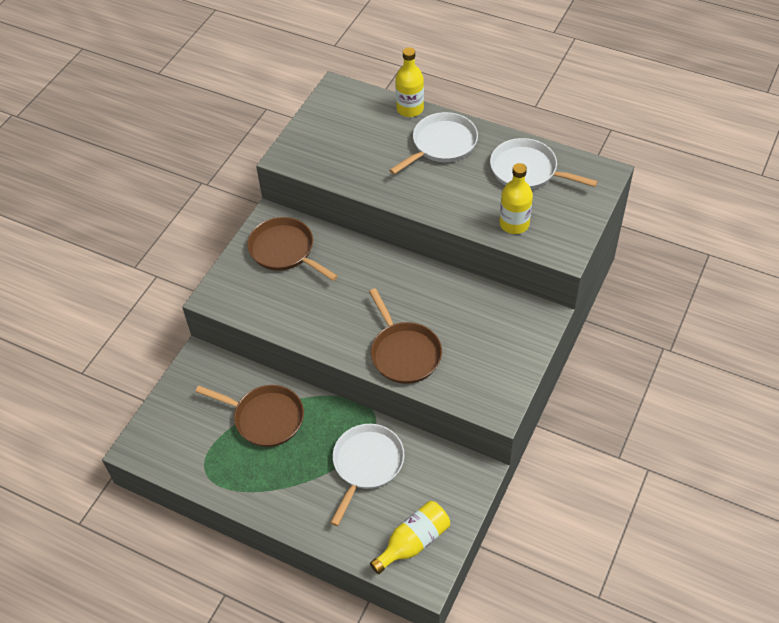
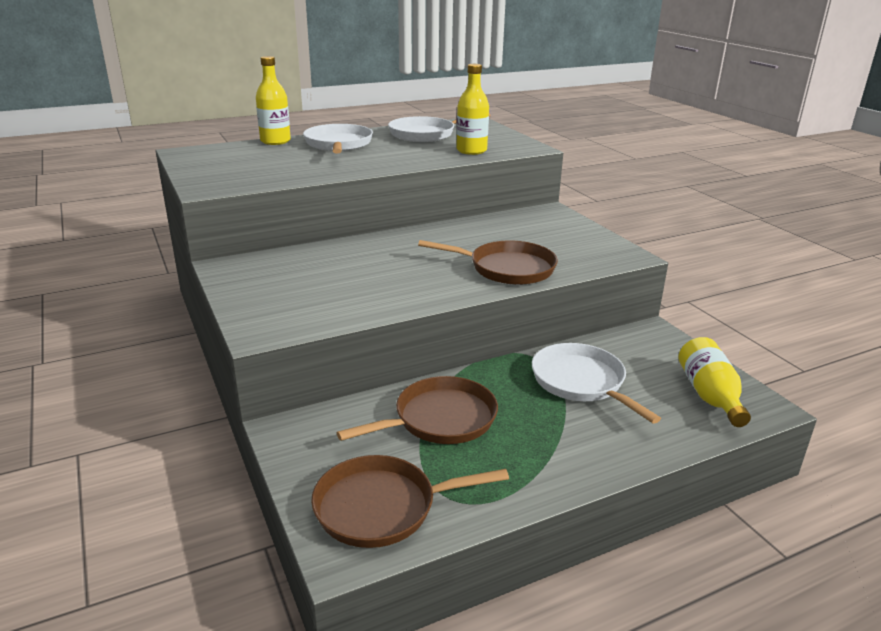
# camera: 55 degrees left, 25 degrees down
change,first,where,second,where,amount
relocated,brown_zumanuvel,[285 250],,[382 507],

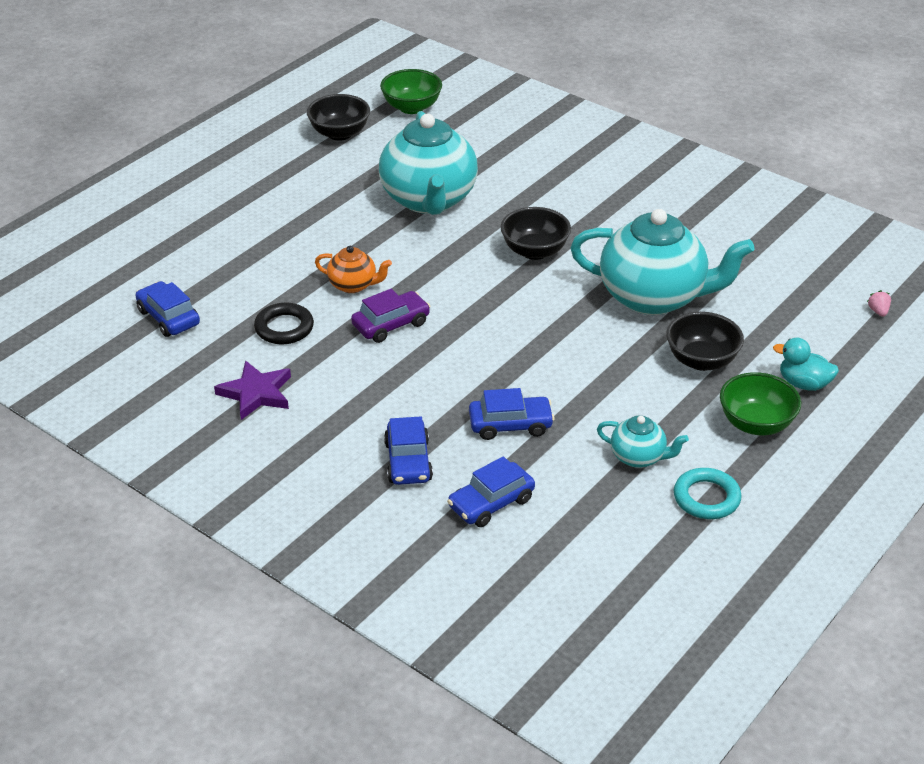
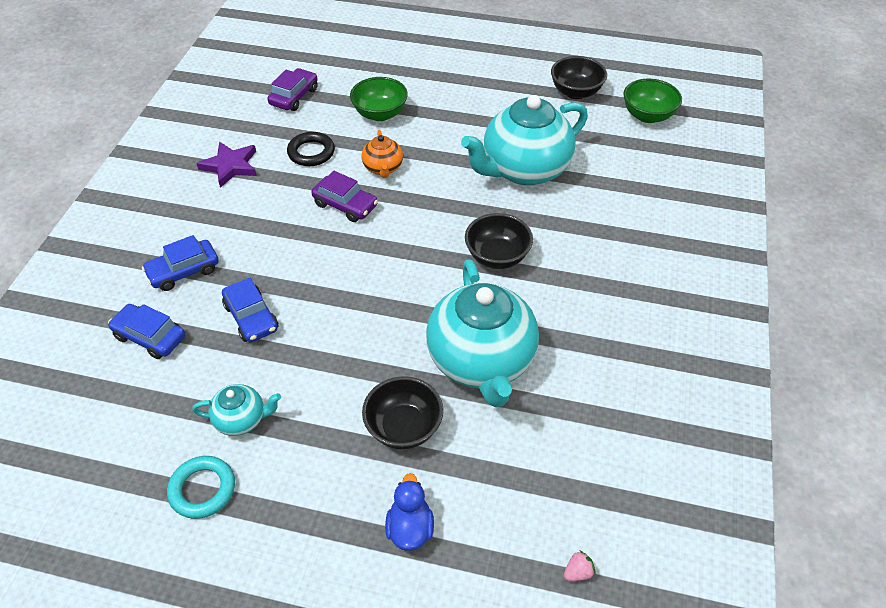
# camera: 65 degrees right, 10 degrees up
change,first,where,second,where,amount
colour,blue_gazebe,[168 317],purple_gazebe,[294 96],
spun,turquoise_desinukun,[639 457],,[242 419],90 degrees counterclockwise
relocated,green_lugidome,[756 424],,[380 114],
colour,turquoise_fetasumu,[803 384],blue_fetasumu,[410 528],

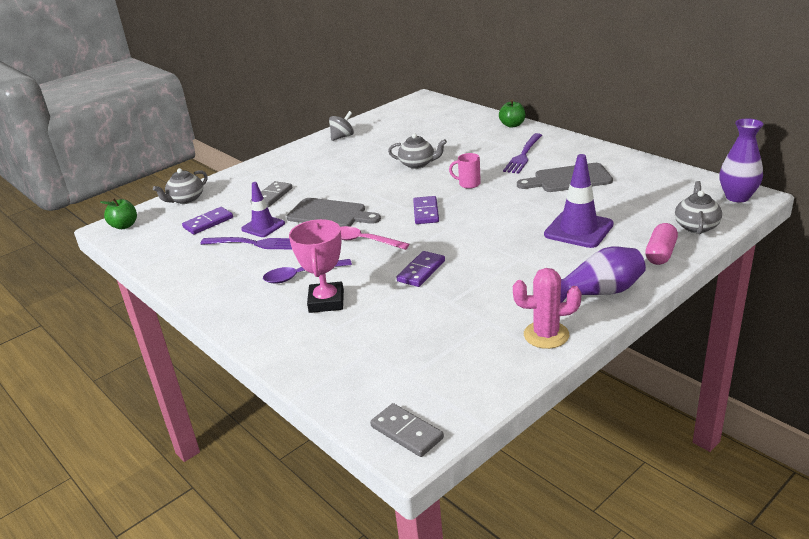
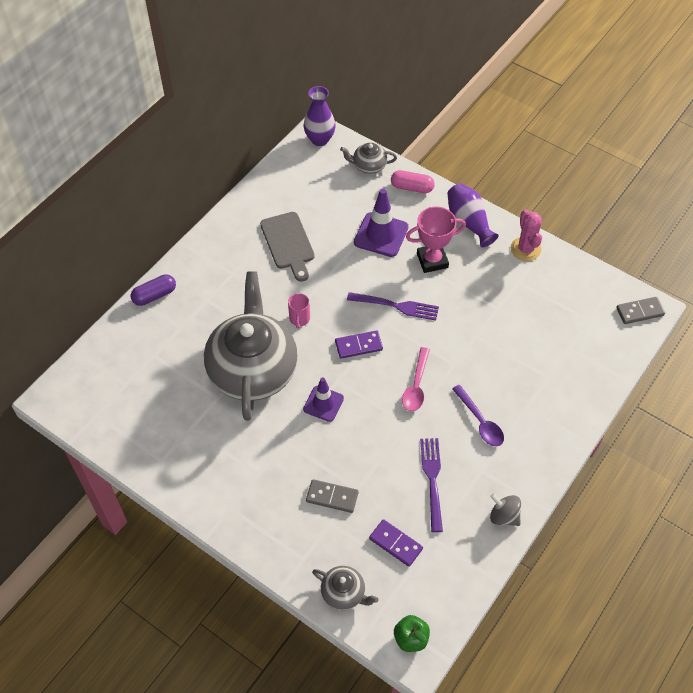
# camera: 105 degrees left, 25 degrees up
change,first,where,second,where,amount
relocated,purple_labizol,[263 226],,[323 403],
missing,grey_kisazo,[330 214],,,
relocated,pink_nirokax,[326 301],,[432 260],
relocated,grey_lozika,[342 137],,[504 516],
spun,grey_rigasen,[406 432],,[640 312],45 degrees clockwise
size,grey_desinukun,[418 164],,[253 370],x2.35
missing,purple_rigasen,[421 271],,,
exchanged,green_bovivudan,[512 125],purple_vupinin,[154 295],
relocated,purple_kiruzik,[523 155],,[396 306],

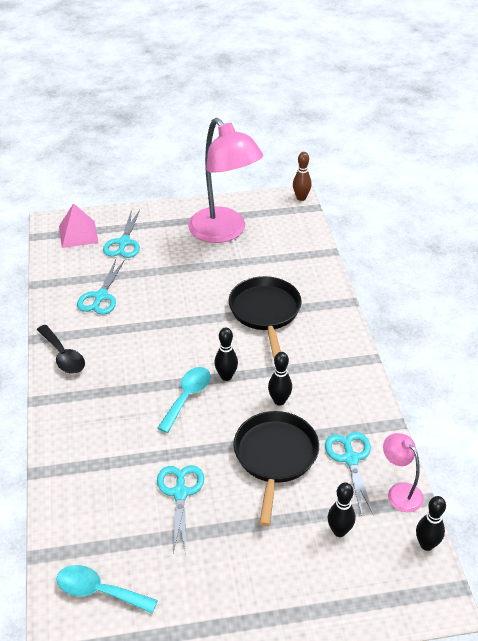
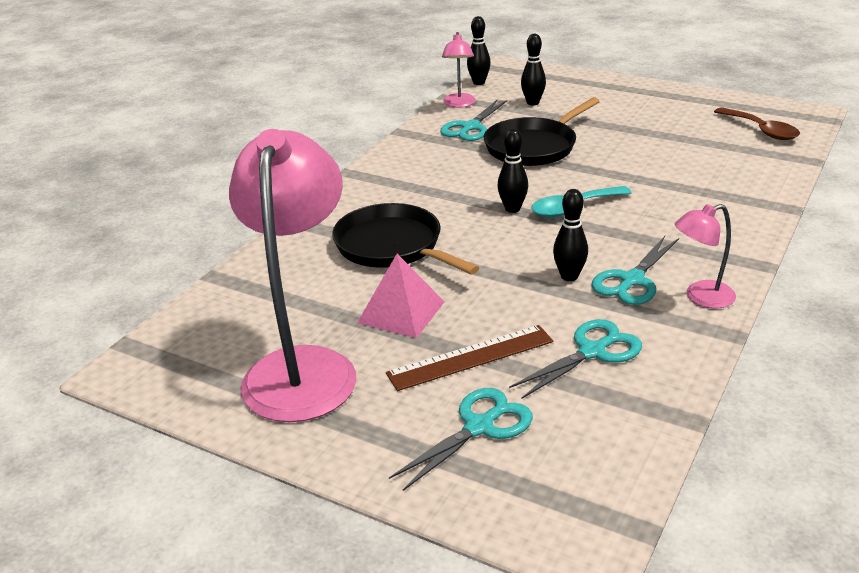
# camera: 140 degrees left, 10 degrees down
change,first,where,second,where,amount
exchanged,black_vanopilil,[63 356],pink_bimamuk,[701 297],
colour,turquoise_vanopilil,[99 591],brown_vanopilil,[761 130],
relocated,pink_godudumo,[78 234],,[401 312],
relocated,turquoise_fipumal,[180 493],,[632 280],
spun,black_zumanuvel,[265 312],,[392 246],105 degrees clockwise
relocated,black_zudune,[279 401],,[569 276],
missing,brown_zudune,[301 198],,,
appeared,,,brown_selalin,[470 357],

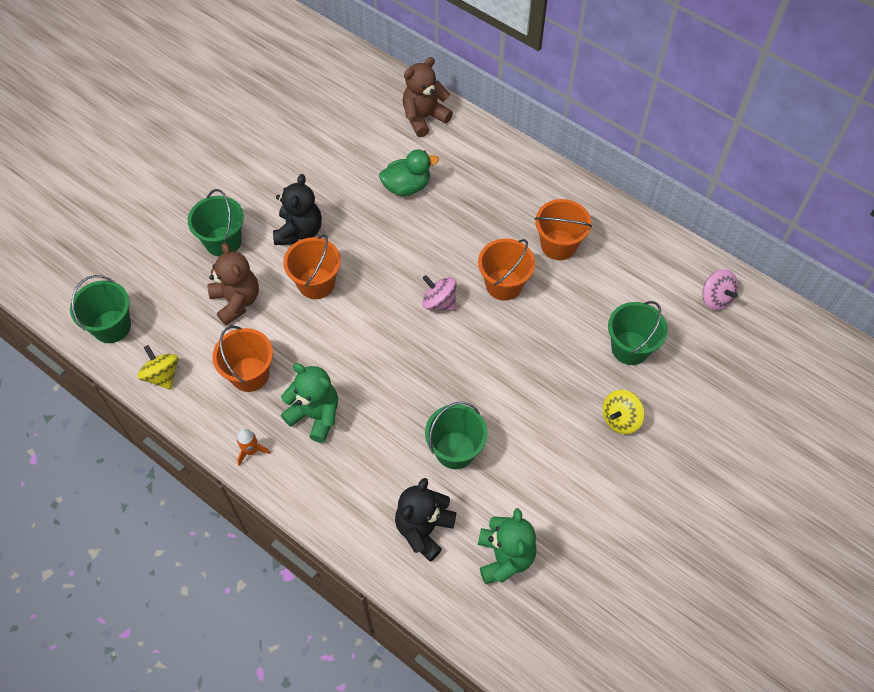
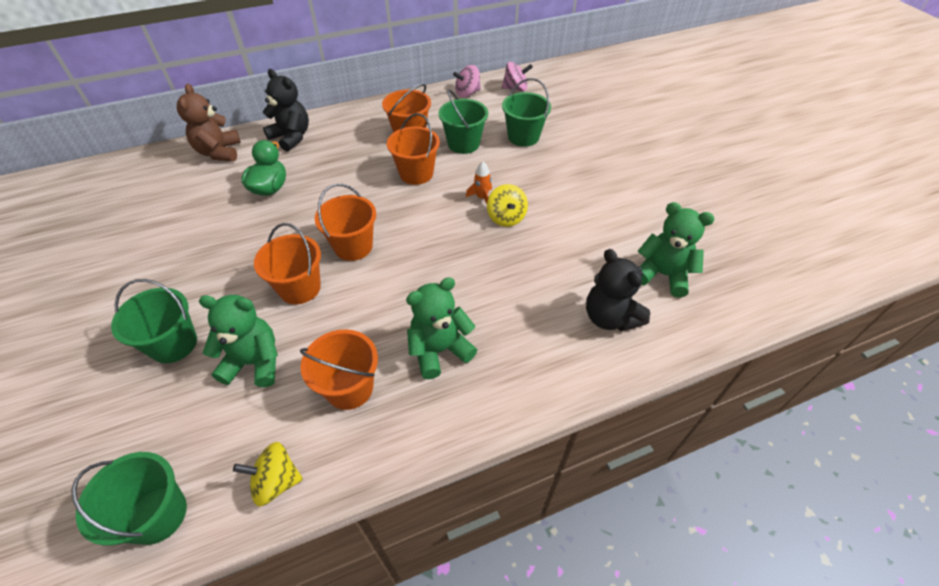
# camera: 60 degrees left, 10 degrees down
change,first,where,second,where,amount
colour,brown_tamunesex,[236 301],green_tamunesex,[254 362],
relocated,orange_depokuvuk,[251 451],,[482 198],
relocated,black_tamunesex,[299 231],,[291 137],
relocated,pink_lozika,[439 302],,[467 93],
relocated,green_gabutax,[455 450],,[463 144],
relocated,yellow_lozika,[620 419],,[506 217],
appeared,,,orange_gabutax,[353 246],

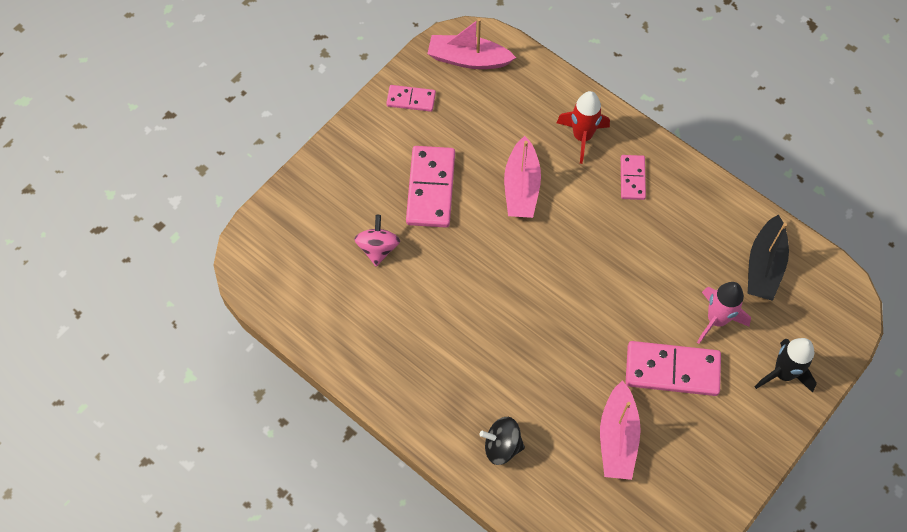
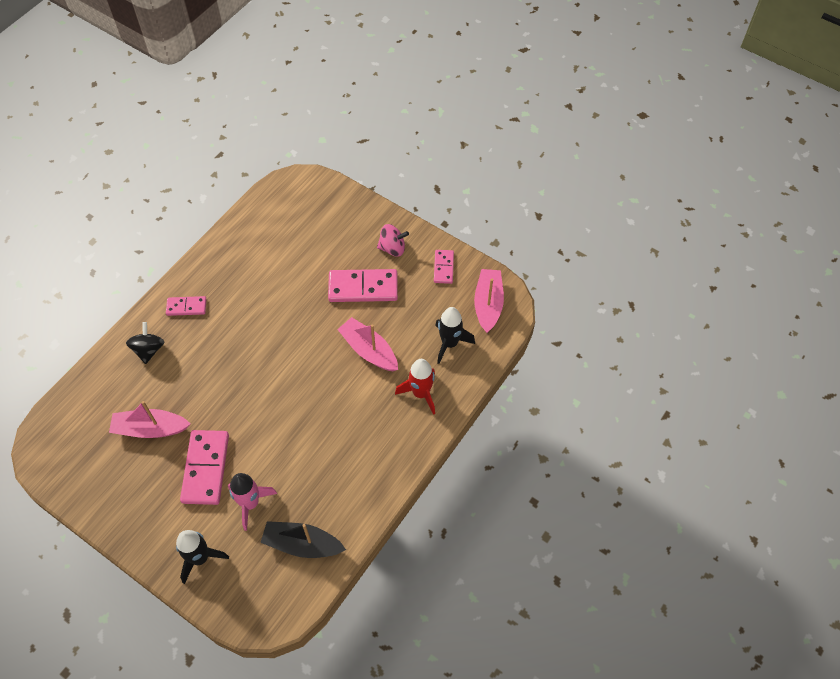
# camera: 85 degrees right, 5 degrees down
change,first,where,second,where,amount
relocated,pink_lozika,[378 248],,[392 248],
spun,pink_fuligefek,[521 187],,[369 350],45 degrees clockwise
relocated,pink_rigasen,[632 178],,[186 307],
appeared,,,black_depokuvuk,[450 343],

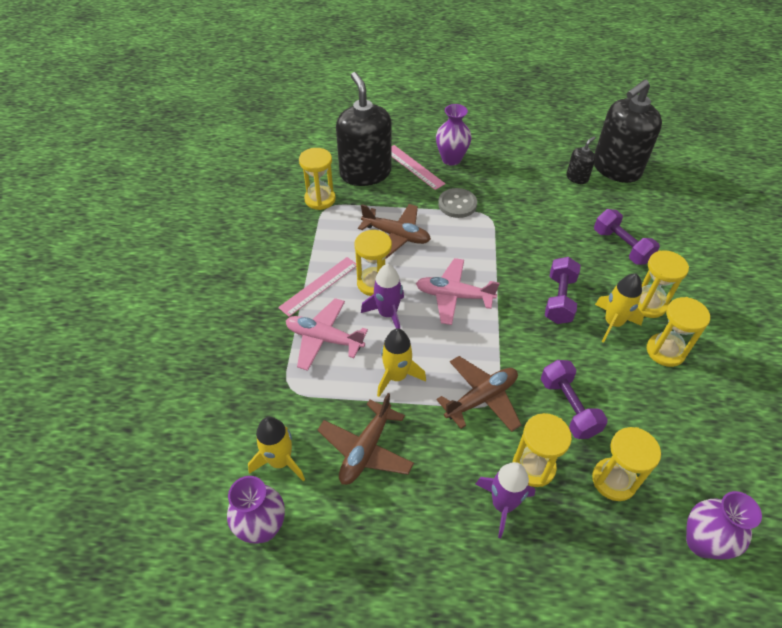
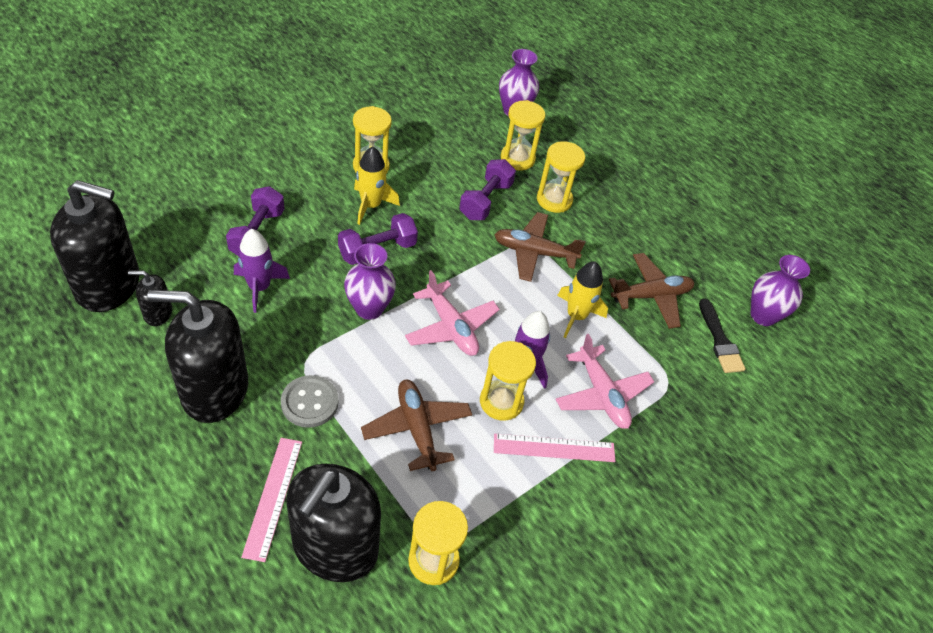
# camera: 140 degrees left, 0 degrees up
change,first,where,second,where,amount
exchanged,yellow_depokuvuk,[280 461],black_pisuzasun,[720 341],
relocated,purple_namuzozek,[451 159],,[369 308],
relocated,purple_depokuvuk,[503 504],,[259 287],
missing,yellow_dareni,[648 304],,,
appeared,,,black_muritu,[214 390],

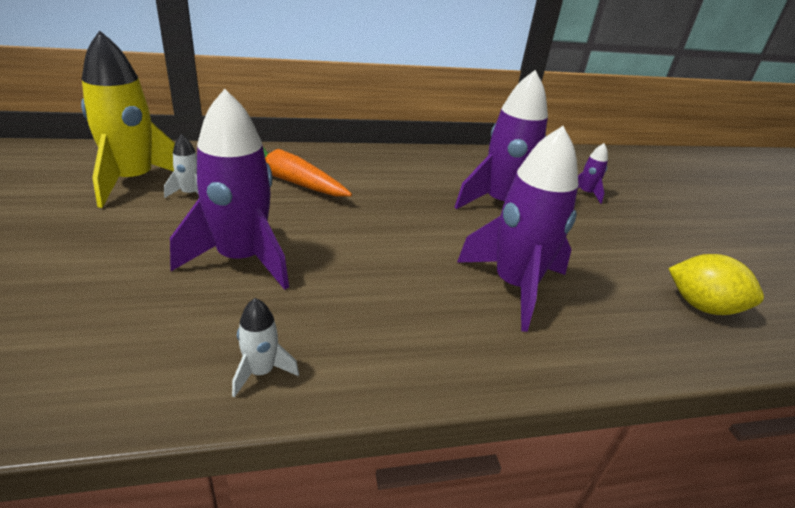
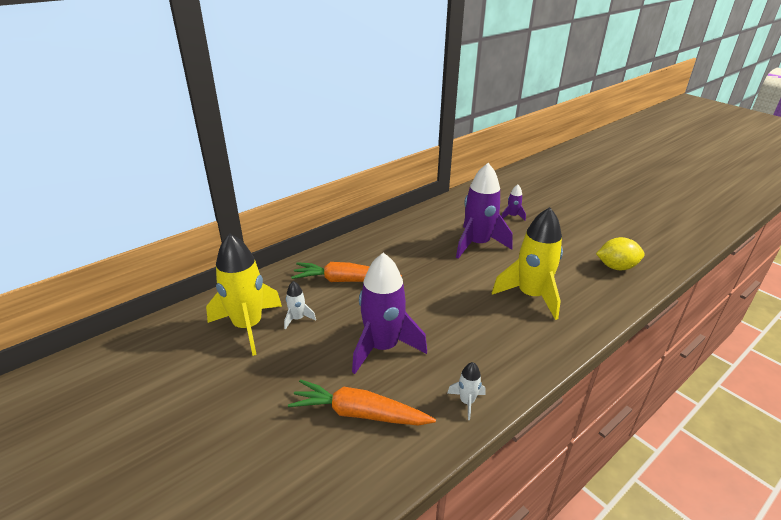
# camera: 25 degrees left, 0 degrees up
change,first,where,second,where,amount
colour,purple_depokuvuk,[514 286],yellow_depokuvuk,[530 295],
appeared,,,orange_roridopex,[359 413],

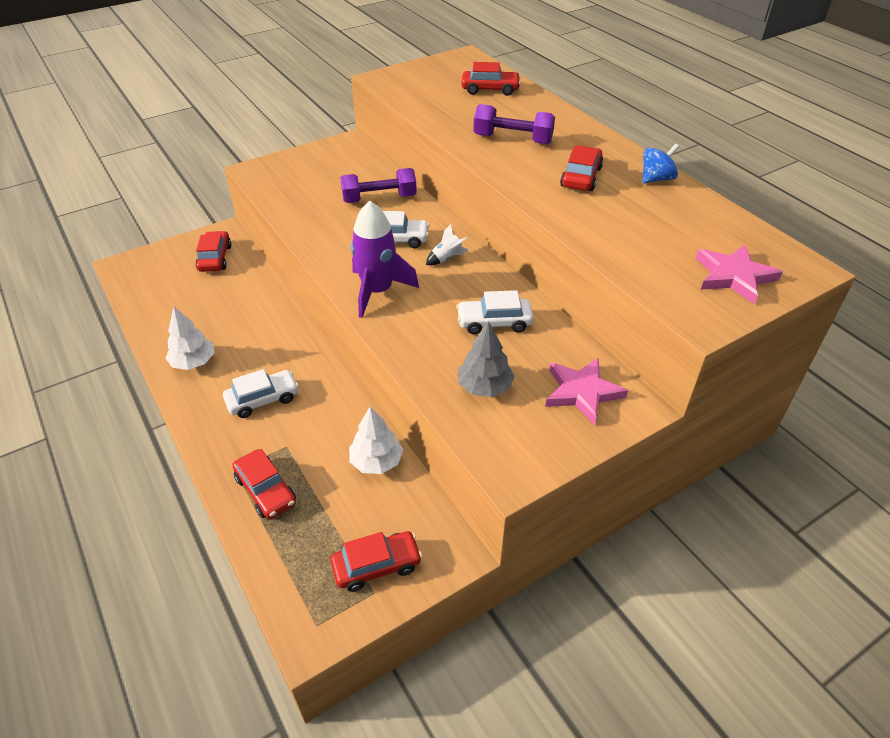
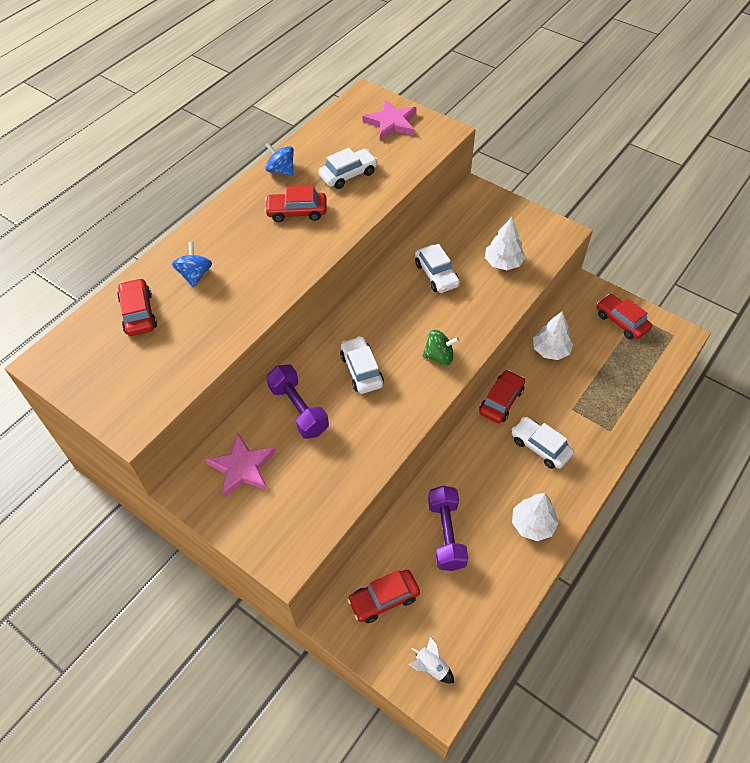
# camera: 110 degrees left, 10 degrees up
change,first,where,second,where,amount
relocated,red_gazebe,[266 490],,[501 401],
exchanged,purple_depokuvuk,[377 291],green_lozika,[439 356],
relocated,white_depokuvuk,[446 258],,[431 667],
colour,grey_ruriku,[485 387],white_ruriku,[503 262],
relocated,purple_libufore,[512 139],,[446 534],
relocated,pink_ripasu,[582 392],,[242 467],
appeared,,,blue_lozika,[195 275],
appeared,,,white_gazebe,[348 174],

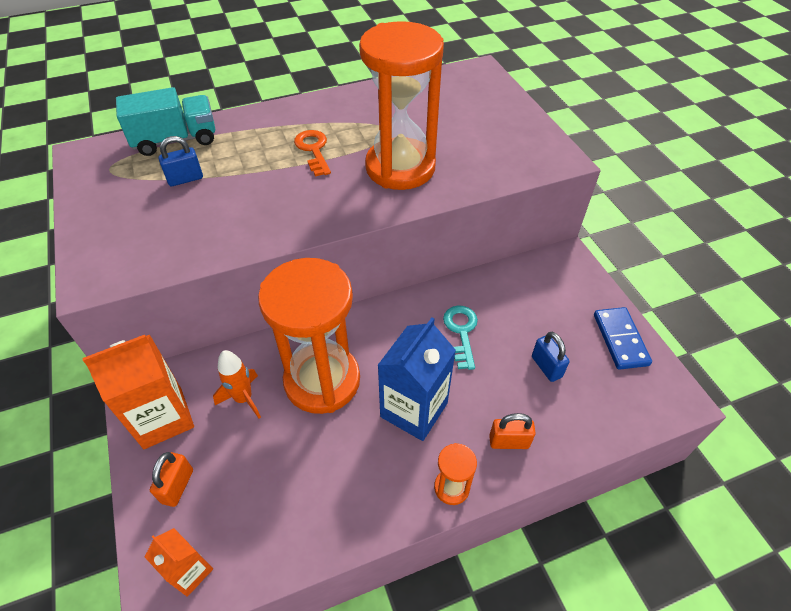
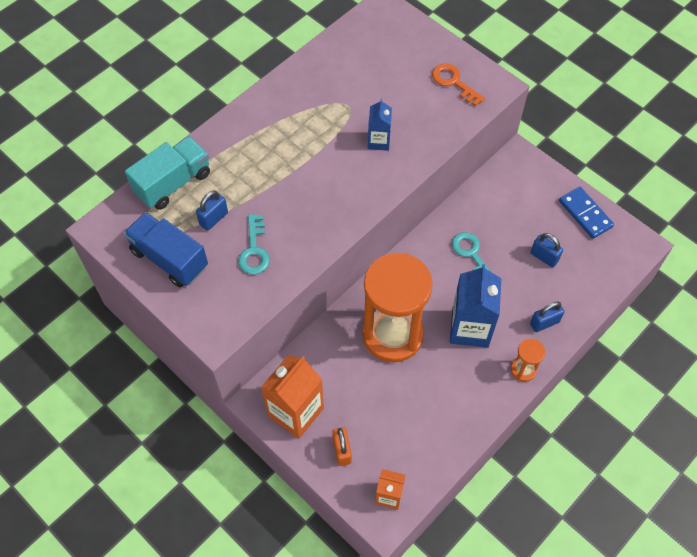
# camera: 25 degrees left, 10 degrees up
change,first,where,second,where,amount
missing,orange_depokuvuk,[243 398],,,
relocated,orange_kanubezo,[313 150],,[454 82],
exchanged,orange_dareni,[400 168],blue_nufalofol,[379 141],
colour,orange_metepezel,[509 442],blue_metepezel,[544 323],
appeared,,,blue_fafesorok,[169 259],
appeared,,,turquoise_kanubezo,[254 250],

